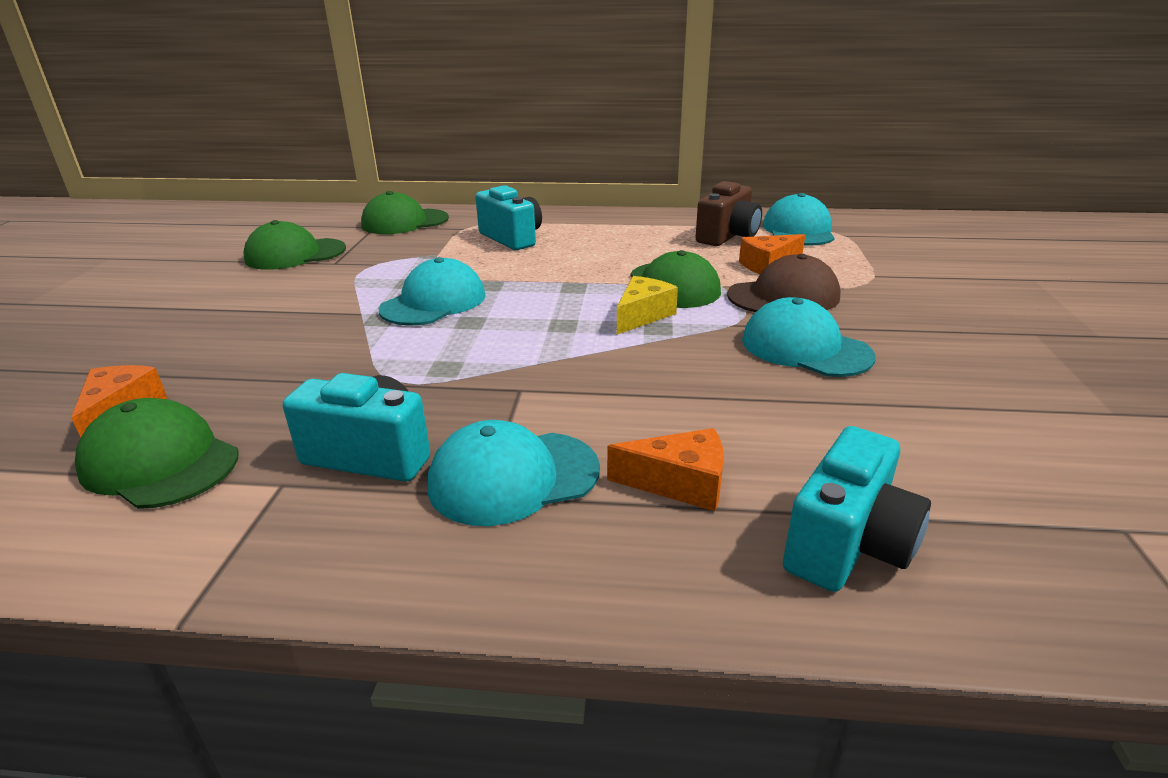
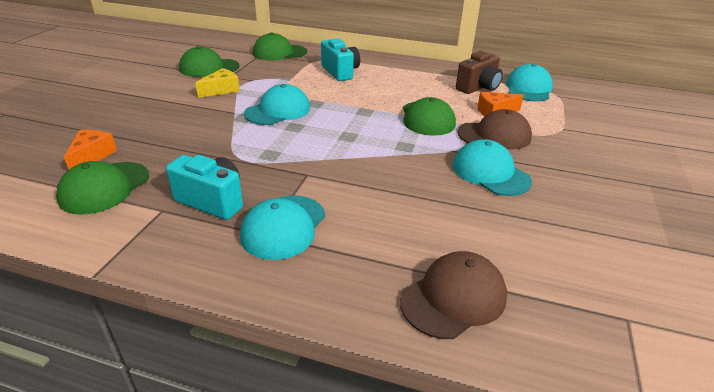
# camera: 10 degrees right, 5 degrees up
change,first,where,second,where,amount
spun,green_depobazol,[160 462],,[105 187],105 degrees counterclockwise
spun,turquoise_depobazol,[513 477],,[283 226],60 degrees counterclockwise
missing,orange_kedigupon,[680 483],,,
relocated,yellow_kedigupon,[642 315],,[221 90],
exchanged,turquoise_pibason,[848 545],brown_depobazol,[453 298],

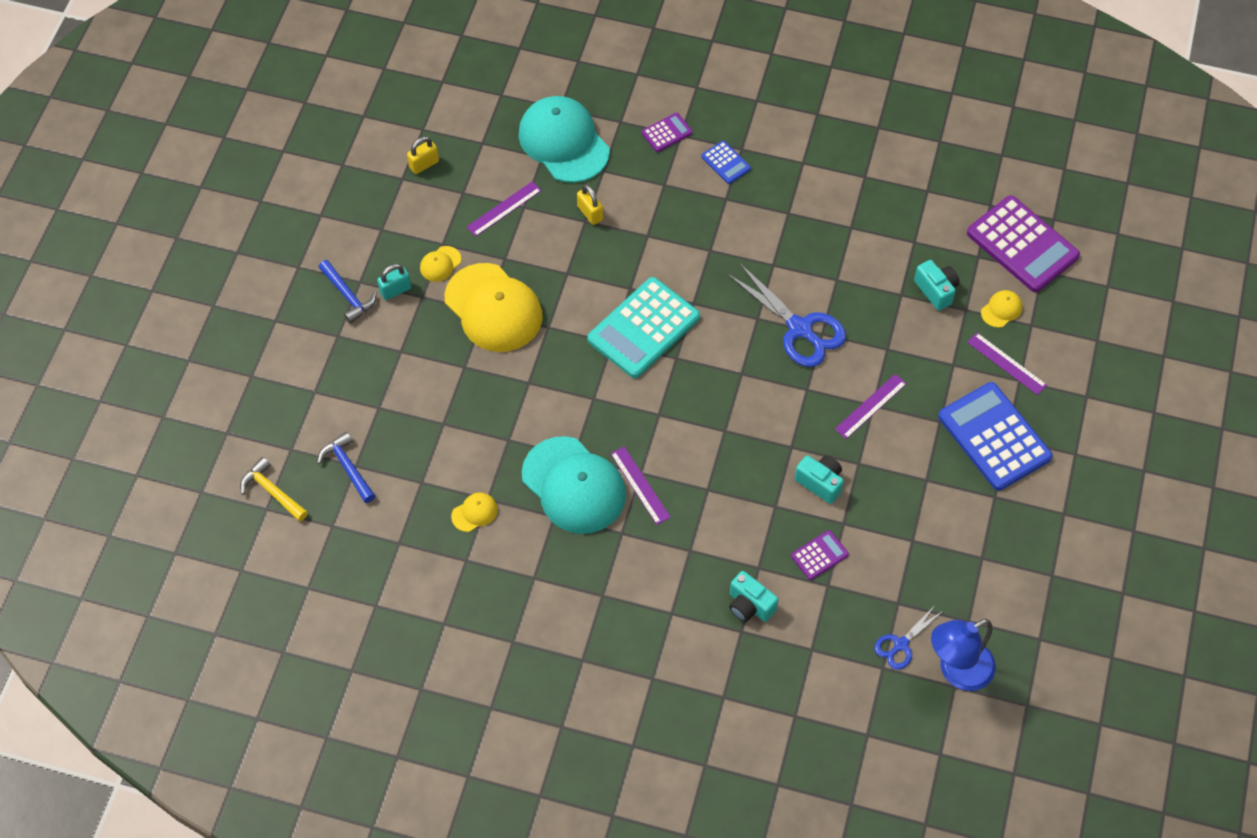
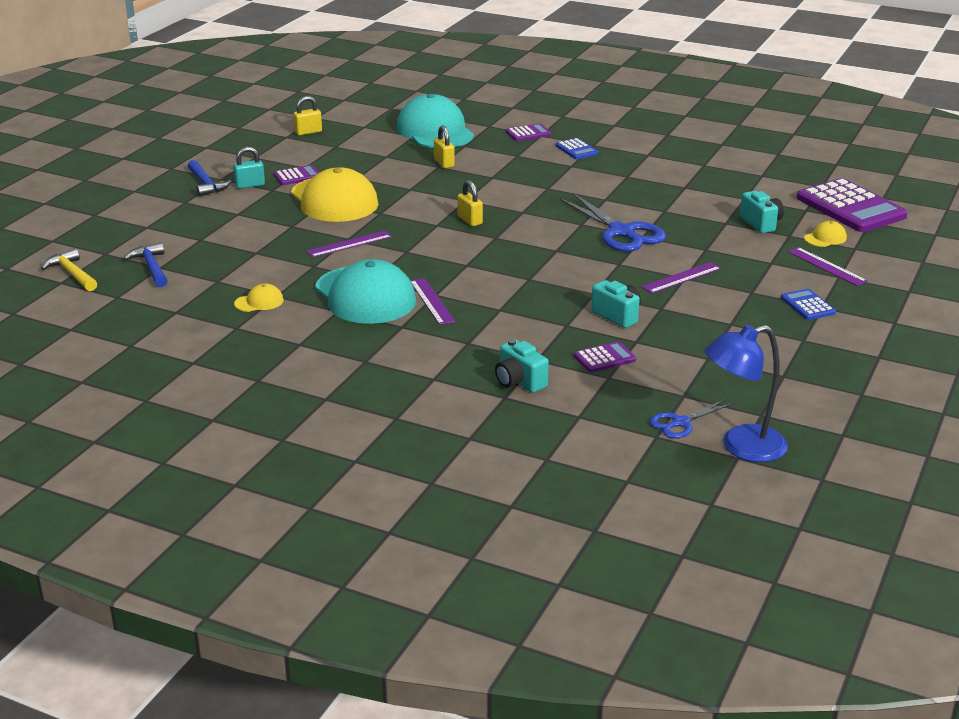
# camera: 10 degrees right, 30 degrees down
change,first,where,second,where,amount
exchanged,yellow_depobazol,[440 264],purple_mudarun,[297 176],
relocated,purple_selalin,[504 209],,[349 244],
exchanged,turquoise_mudarun,[643 328],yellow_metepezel,[470 220],
size,blue_mudarun,[994 437],,[807 305],x0.47

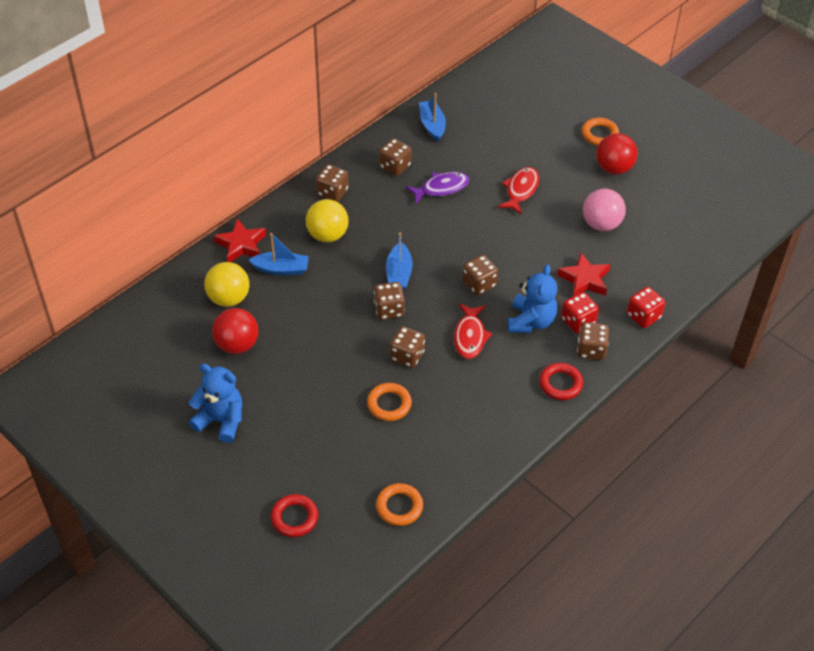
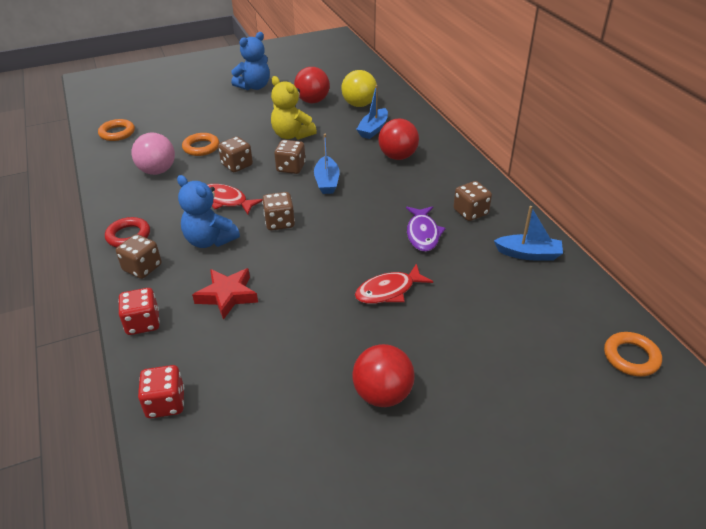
# camera: 115 degrees right, 10 degrees down
change,first,where,second,where,amount
missing,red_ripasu,[241 245],,,
missing,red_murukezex,[294 518],,,
colour,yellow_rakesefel,[327 235],red_rakesefel,[398 156],
missing,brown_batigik,[332 192],,,
spun,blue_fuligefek,[399 273],,[327 182],120 degrees counterclockwise
spun,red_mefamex,[520 190],,[388 291],105 degrees clockwise
relocated,red_batigik,[578 321],,[165 403],
relocated,orange_murukezex,[599 134],,[631 357],
relocated,pink_rakesefel,[601 224],,[157 171],
appeared,,,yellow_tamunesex,[292 135],

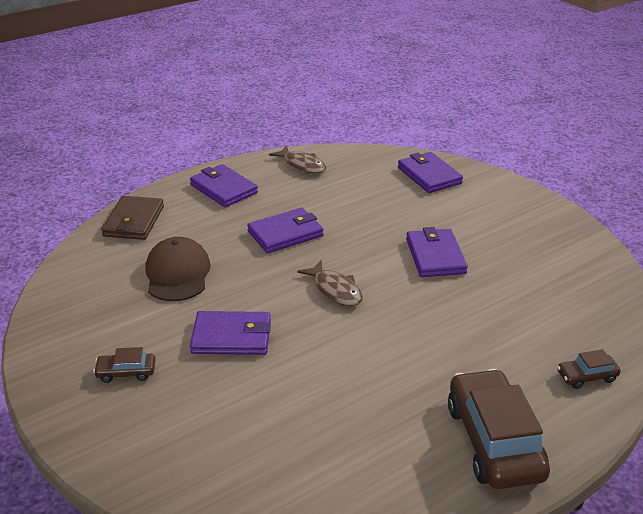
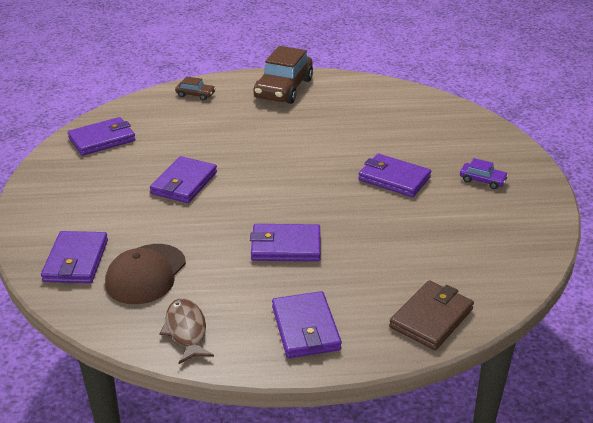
# camera: 150 degrees left, 0 degrees up
change,first,where,second,where,amount
colour,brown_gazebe,[126 372],purple_gazebe,[482 180],
relocated,brown_depobazol,[177 274],,[146 274],
missing,brown_mefamex,[335 290],,,
appeared,,,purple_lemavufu,[102 139],

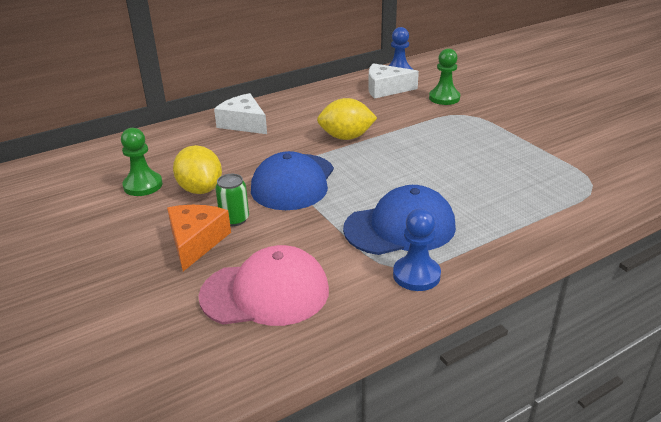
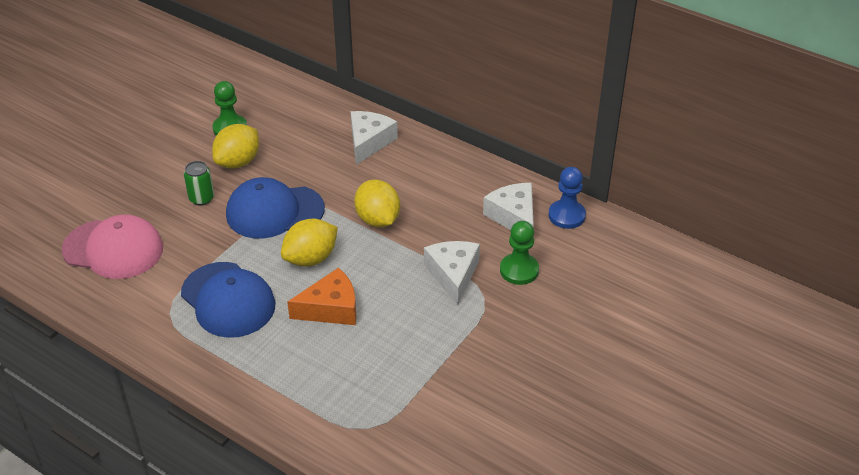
# camera: 65 degrees right, 10 degrees up
change,first,where,second,where,amount
relocated,orange_kedigupon,[196 242],,[331 308],
spun,pink_depobazol,[265 293],,[113 249],45 degrees counterclockwise
missing,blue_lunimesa,[416 275],,,
appeared,,,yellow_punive,[311 258],
appeared,,,white_kedigupon,[453 274],

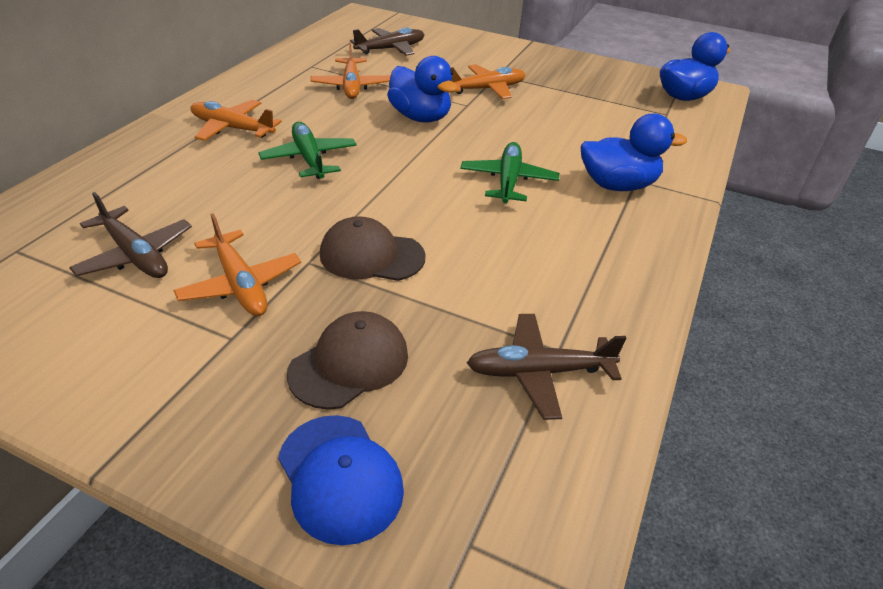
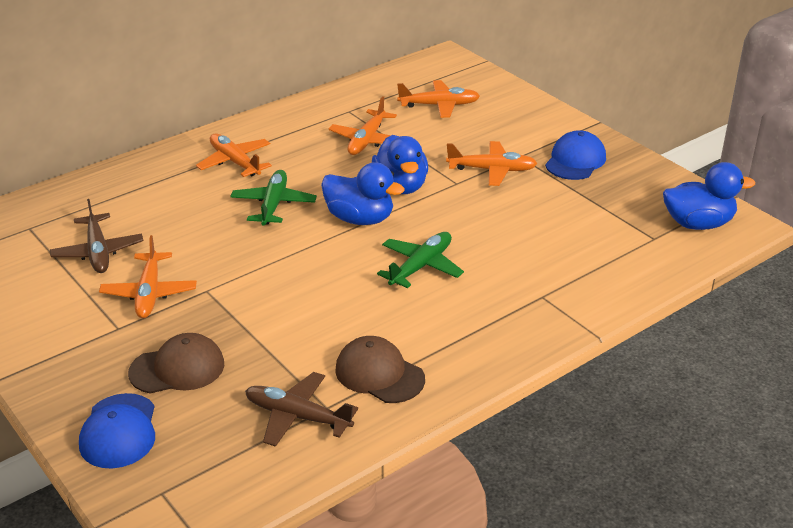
# camera: 30 degrees right, 5 degrees down
change,first,where,second,where,amount
relocated,brown_depobazol,[371 255],,[379 374],
colour,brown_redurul,[390 49],orange_redurul,[439 105],
relocated,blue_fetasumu,[617 185],,[360 219],
appeared,,,blue_depobazol,[575 160],

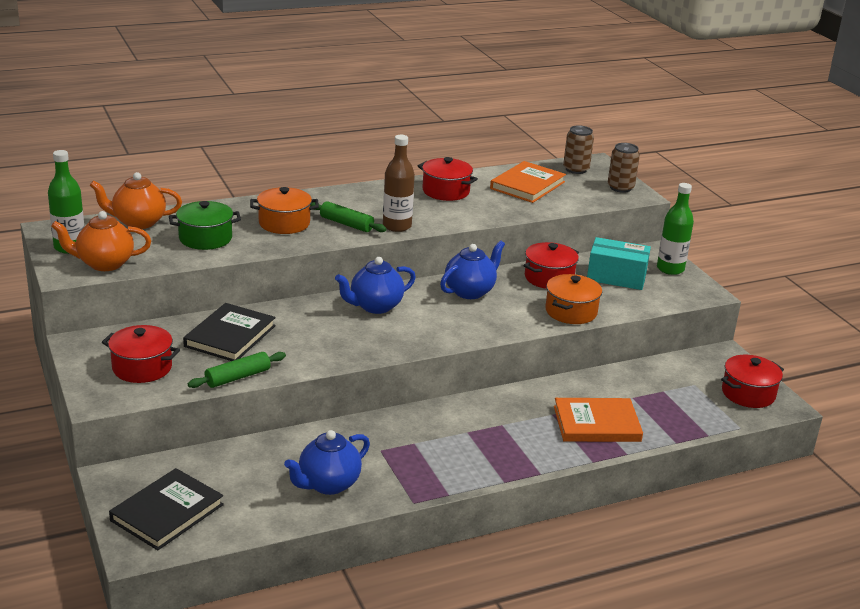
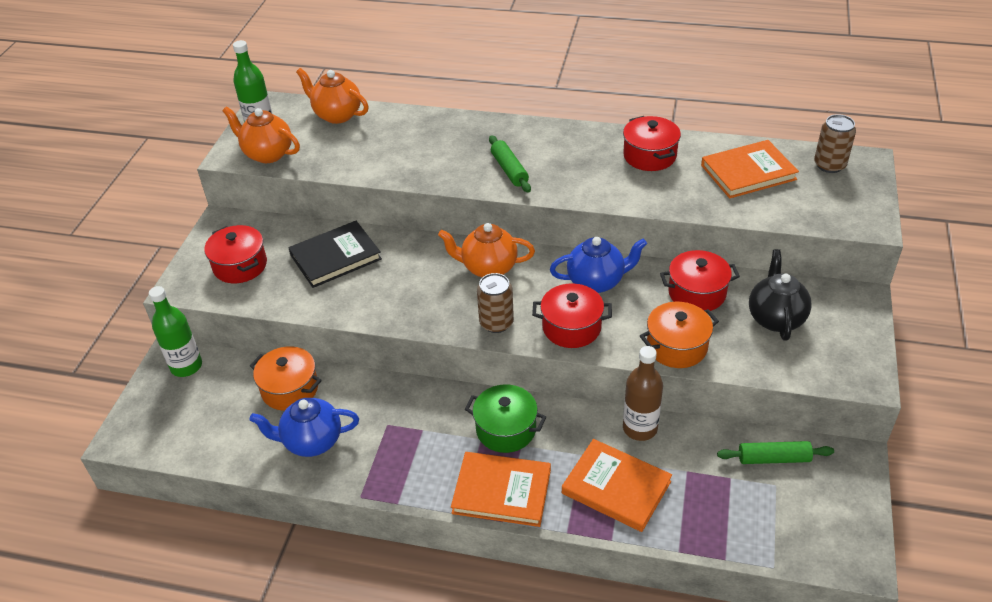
# camera: 40 degrees right, 15 degrees up
change,first,where,second,where,amount
missing,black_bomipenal,[167 512],,,
relocated,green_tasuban,[205 238],,[506 429],
relocated,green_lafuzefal,[237 377],,[773 458],
relocated,orange_tasuban,[284 223],,[290 389],
colour,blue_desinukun,[375 306],orange_desinukun,[488 268],
relocated,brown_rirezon,[397 226],,[640 428],
exchanged,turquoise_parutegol,[616 277],black_desinukun,[775 318],
relocated,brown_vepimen,[620 188],,[496 323],
relocated,green_rirezon,[670 269],,[186 366],
relocated,red_tasuban,[748 393],,[571 327],
appeared,,,orange_bomipenal,[502 491],

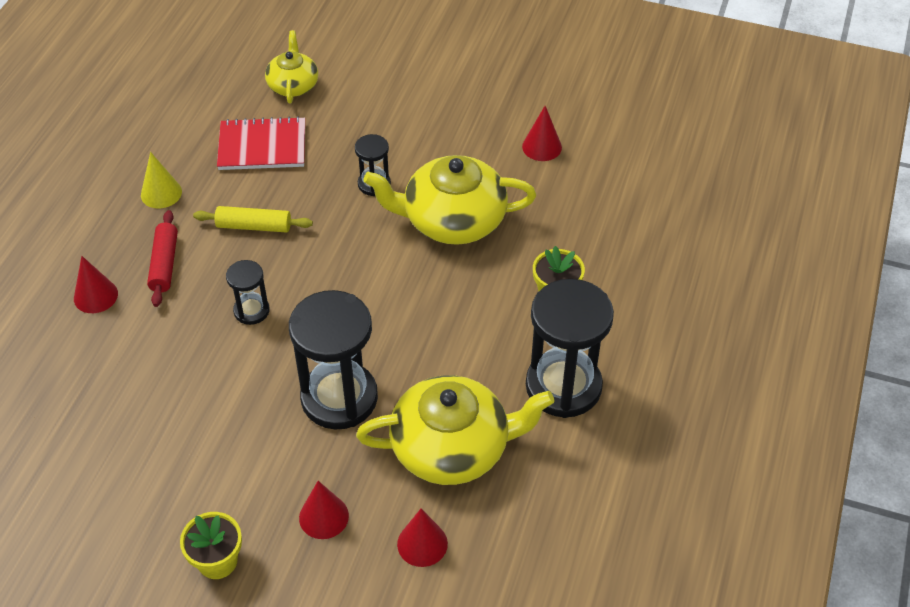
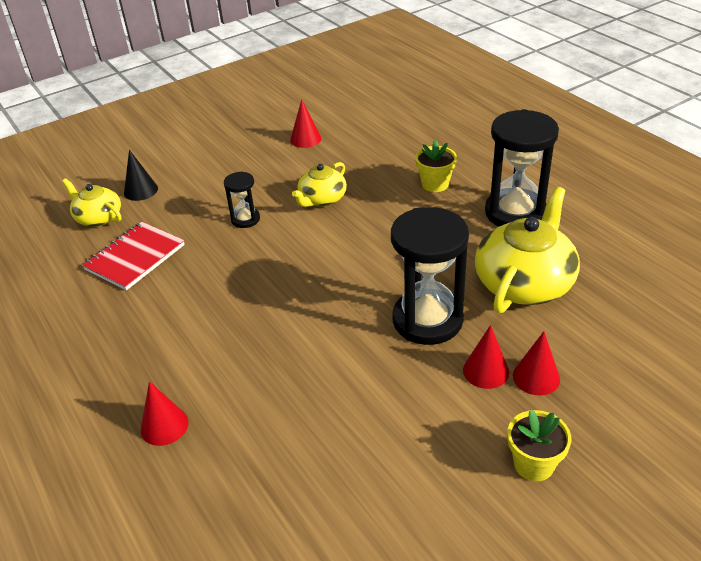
# camera: 50 degrees left, 10 degrees down
change,first,where,second,where,amount
missing,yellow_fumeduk,[161 193],,,
missing,red_lafuzefal,[164 264],,,
missing,yellow_lafuzefal,[254 226],,,
missing,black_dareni,[251 311],,,
size,yellow_desinukun,[452 220],,[322 199],x0.57
relocated,red_fumeduk,[422 544],,[486 371],
appeared,,,black_fumeduk,[141 190],

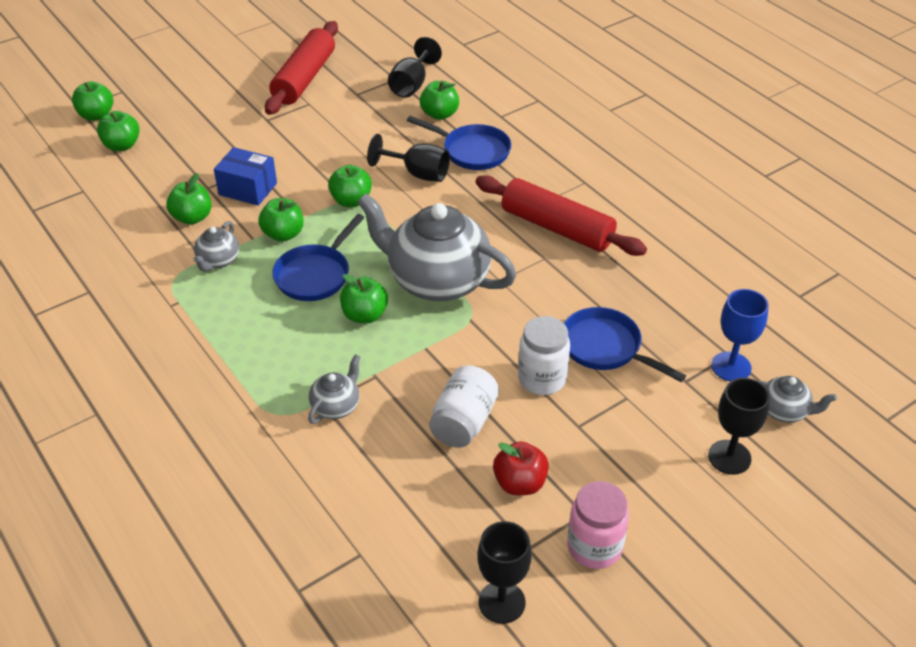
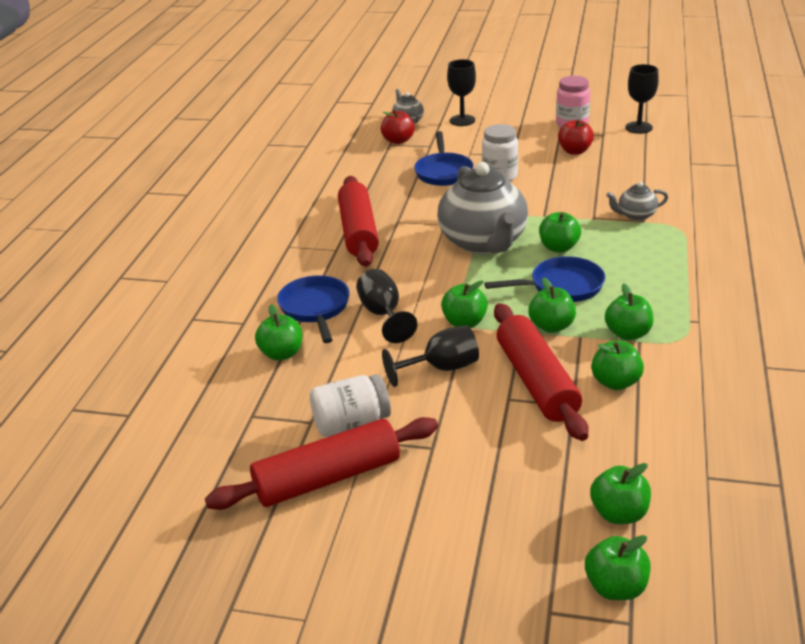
# camera: 130 degrees left, 10 degrees down
change,first,where,second,where,amount
exchanged,grey_desinukun,[218 261],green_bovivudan,[627 334],
exchanged,blue_parutegol,[248 189],red_lafuzefal,[537 381],
relocated,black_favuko,[412 84],,[441 368],
relocated,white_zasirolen,[463 422],,[351 423],
exchanged,blue_favuko,[731 367],red_bovivudan,[398 141],

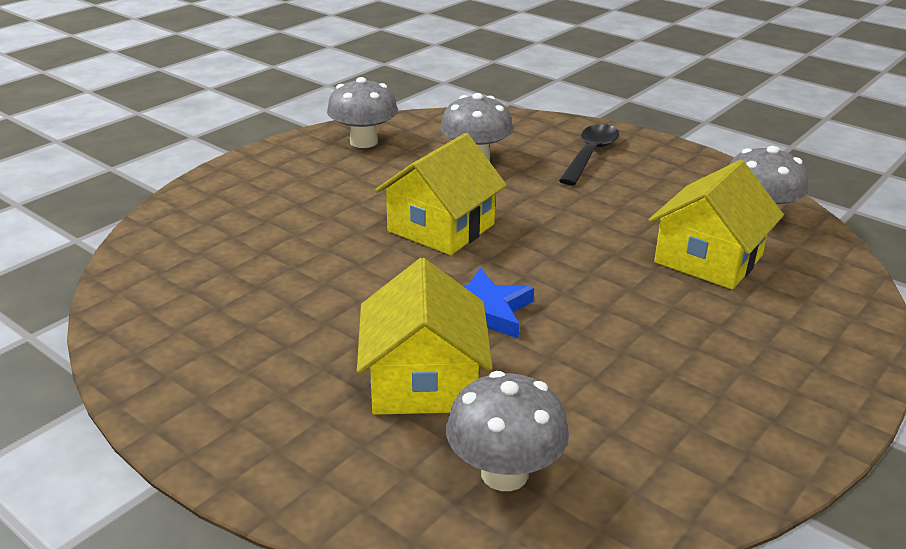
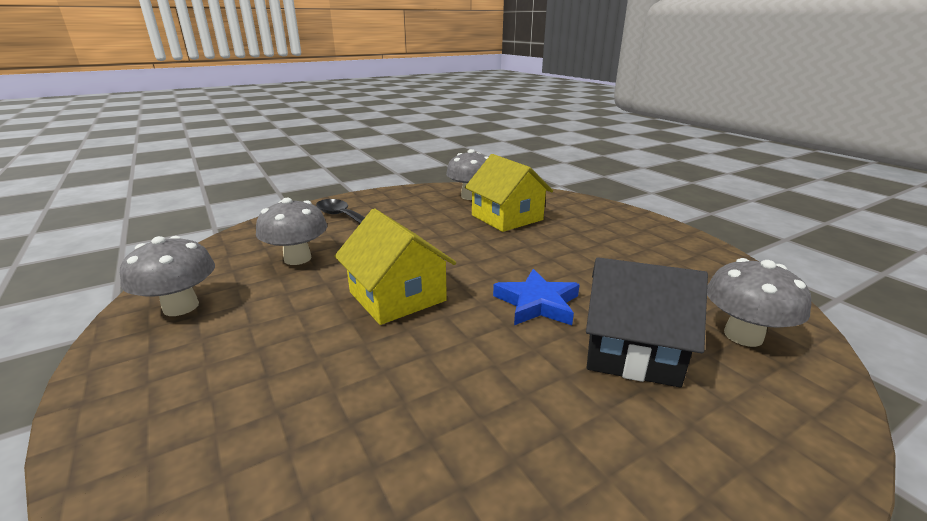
# camera: 70 degrees left, 5 degrees down
change,first,where,second,where,amount
colour,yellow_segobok,[424 381],black_segobok,[631 350],

